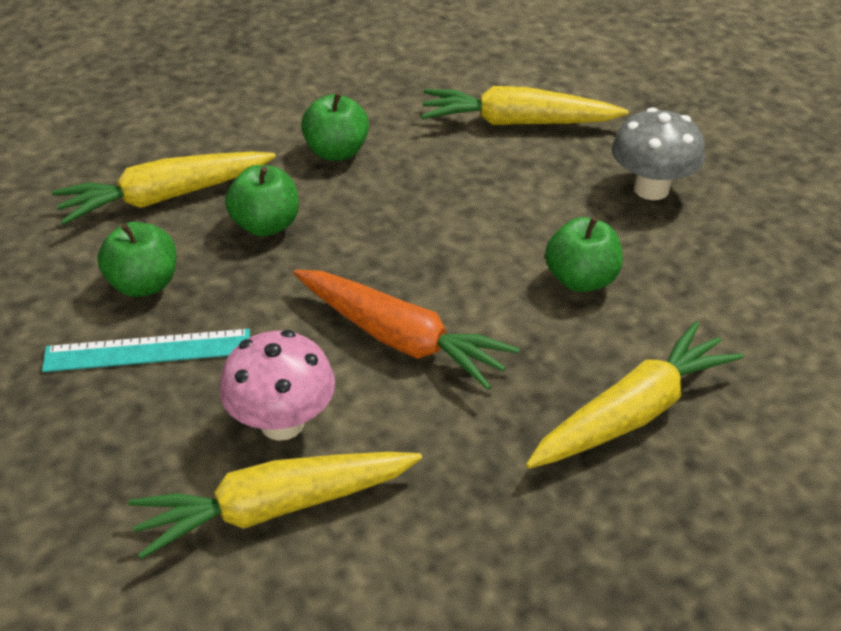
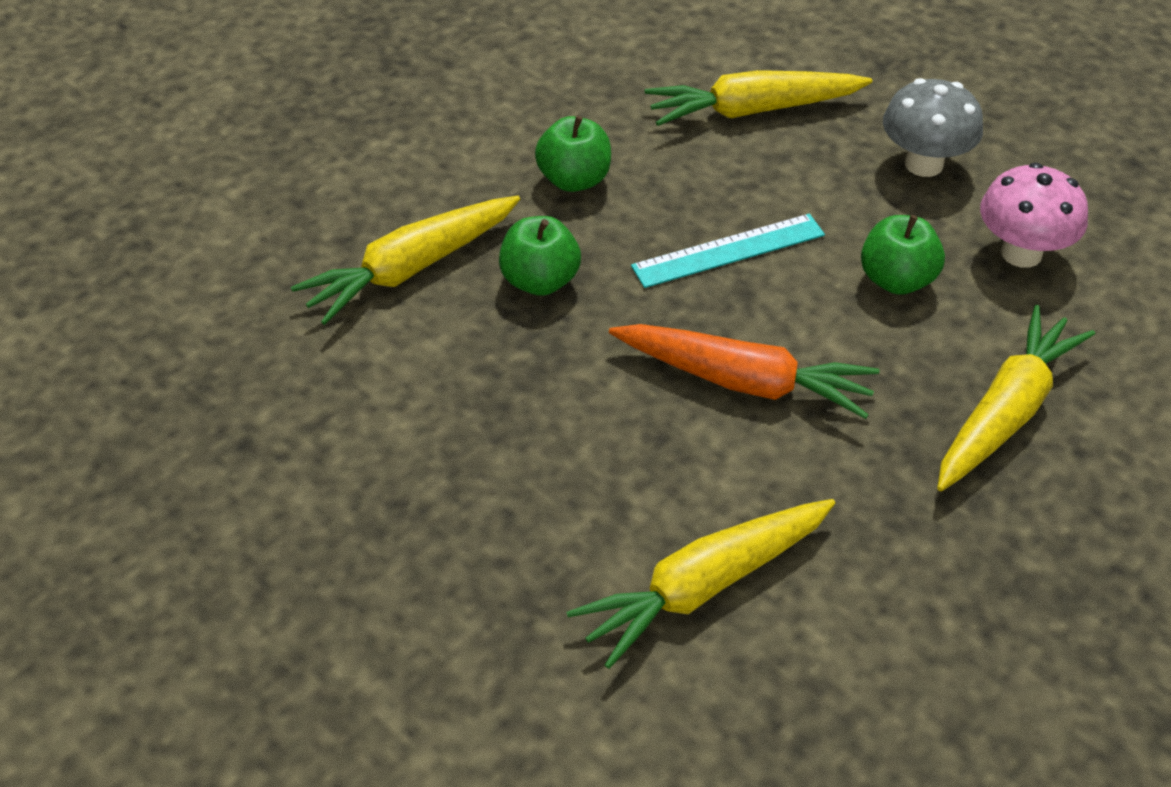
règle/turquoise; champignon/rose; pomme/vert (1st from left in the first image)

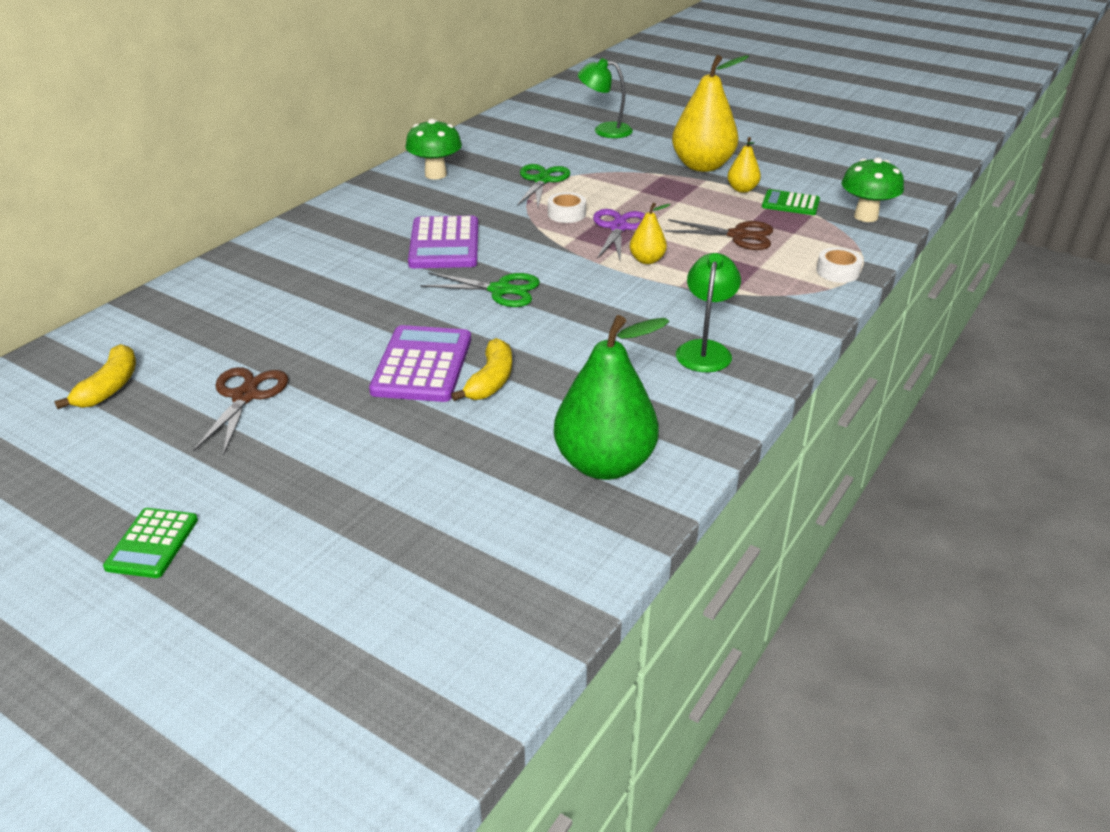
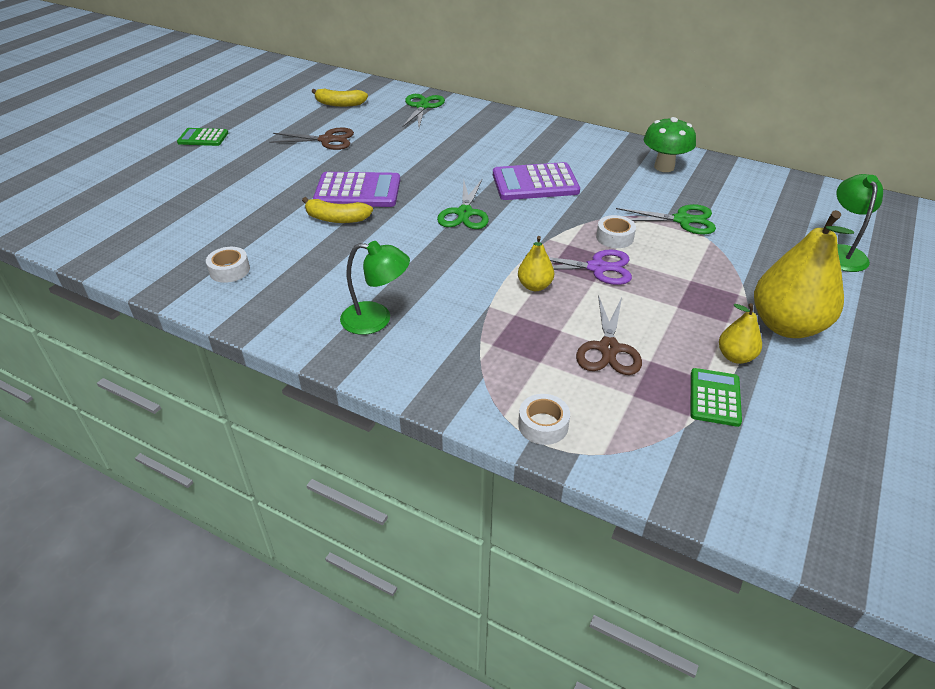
ruban adhésif/blanc (1st from left); ciseaux/vert (1st from left); champignon/vert (2nd from left in the first image)

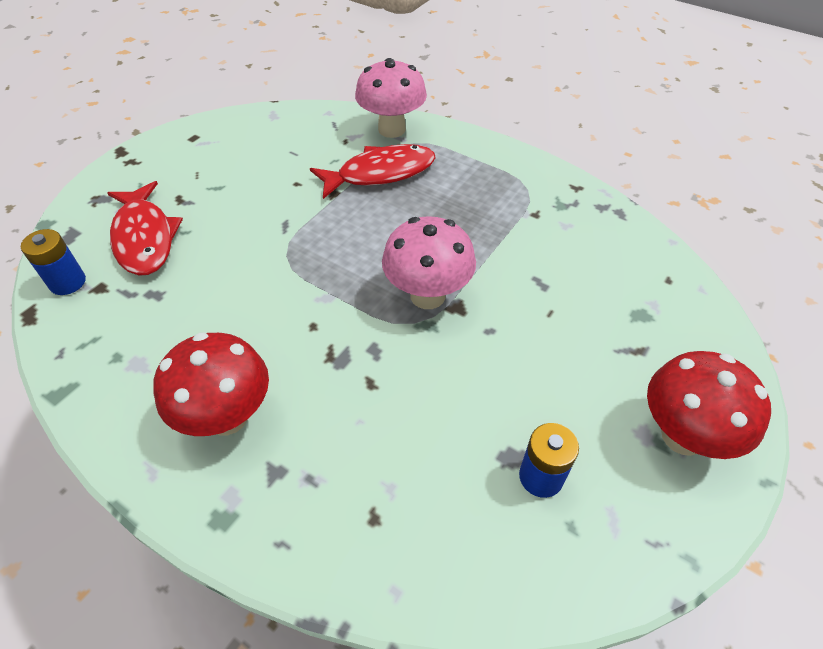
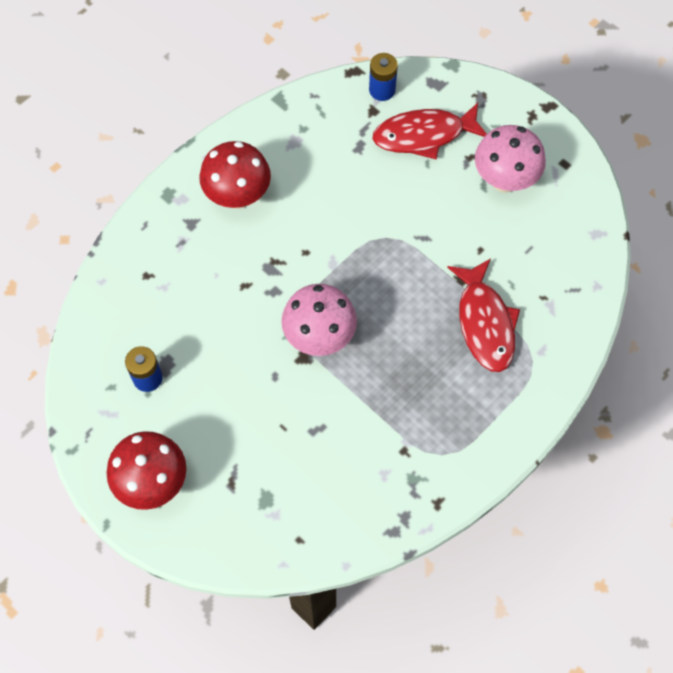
champignon/rose (2nd from left)

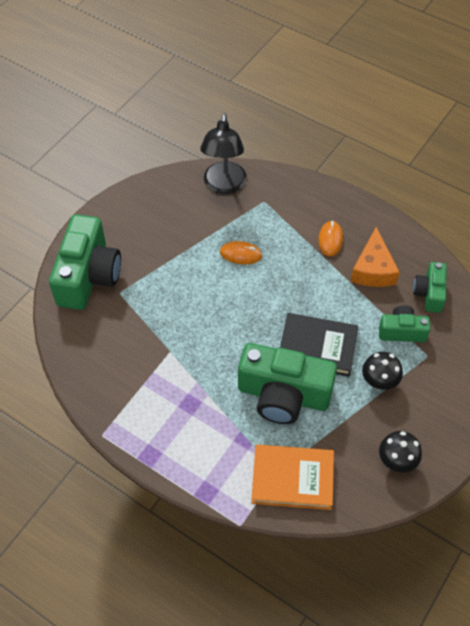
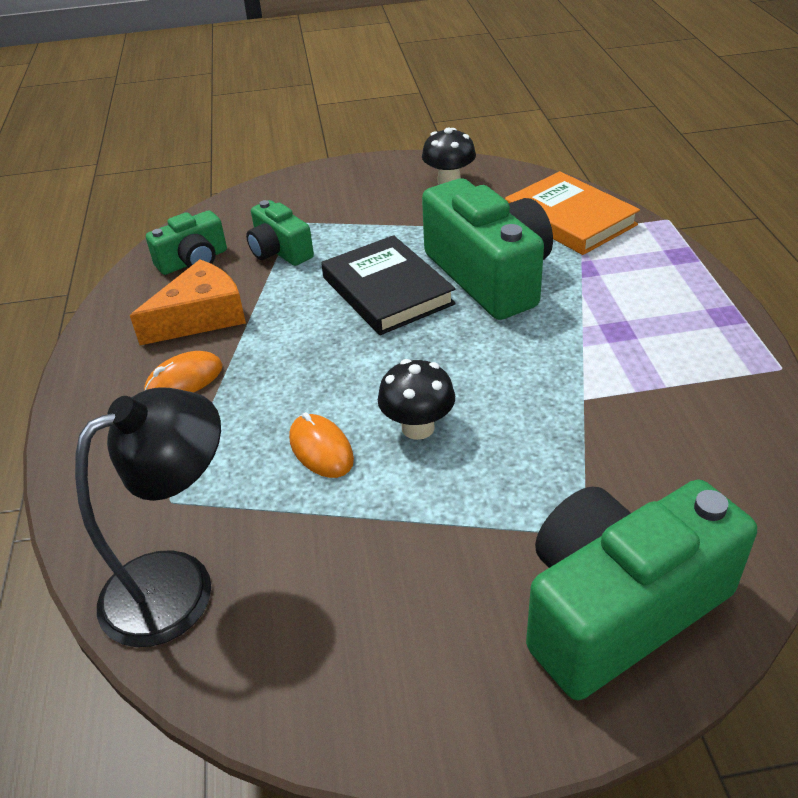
champignon/noir (1st from left)

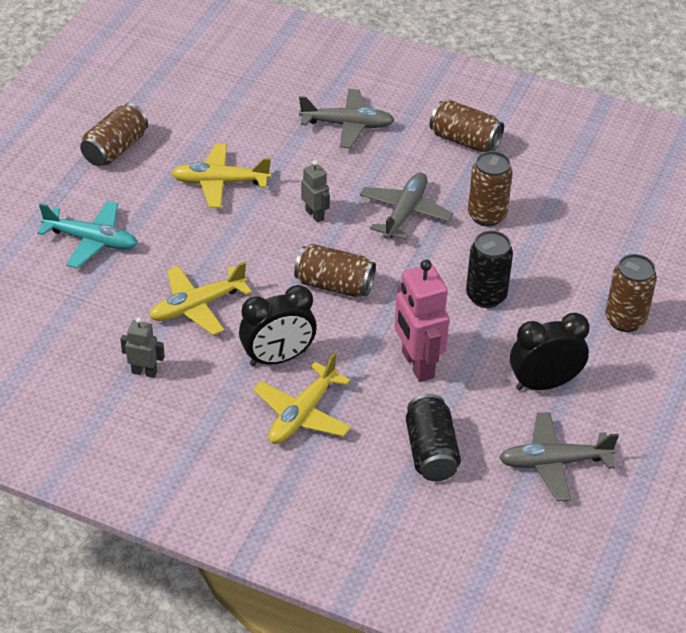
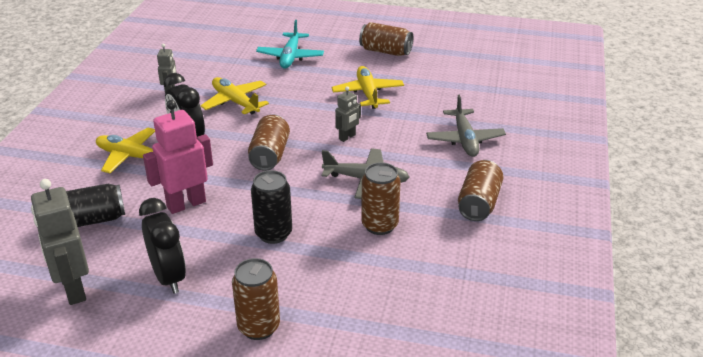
robot/gris (1st from left)

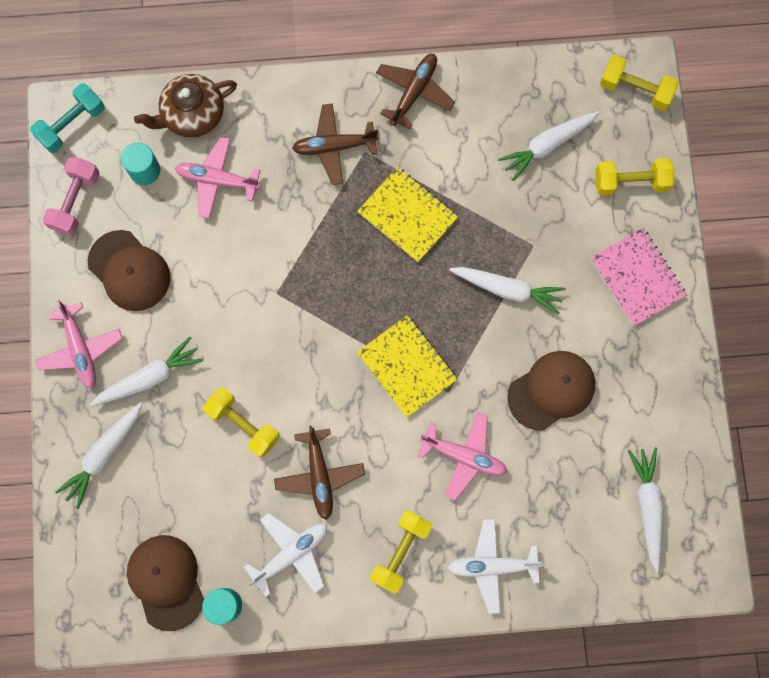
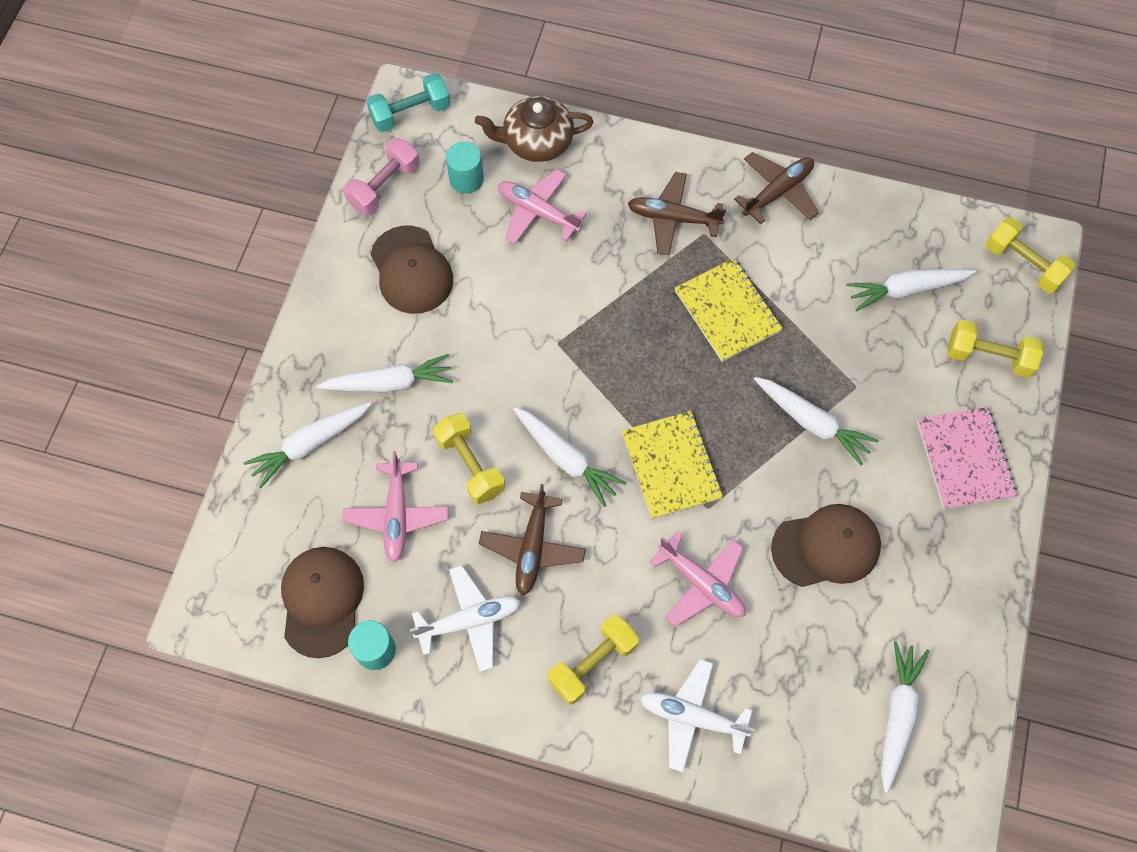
avion/rose (1st from left); carotte/blanc (3rd from left)

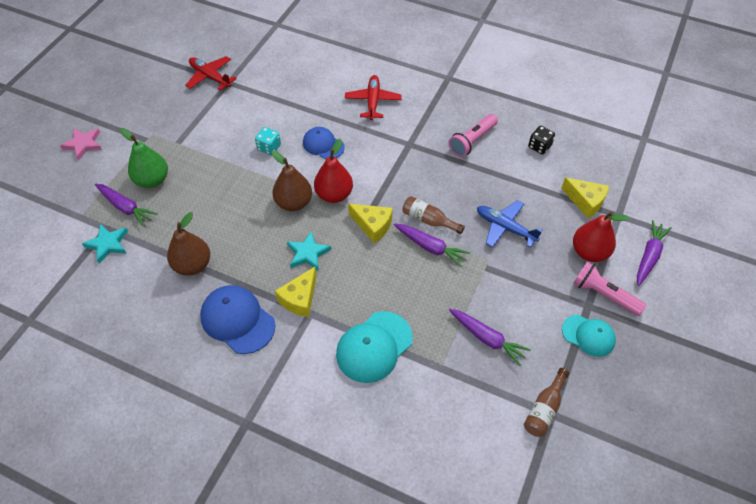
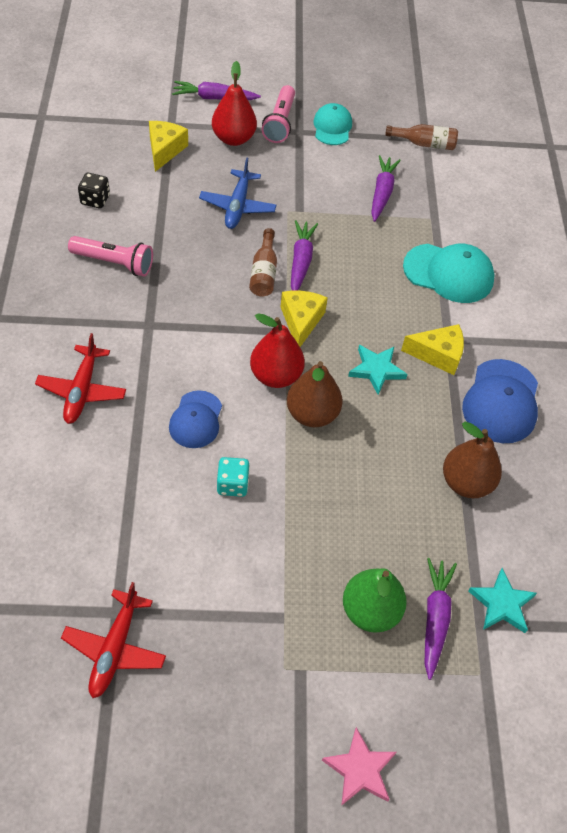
avion/rouge (1st from left)

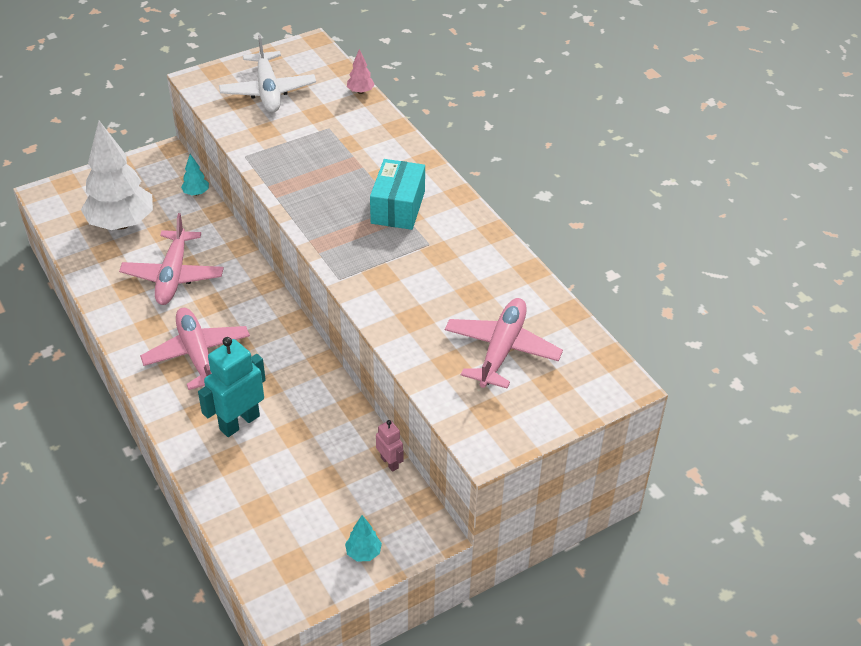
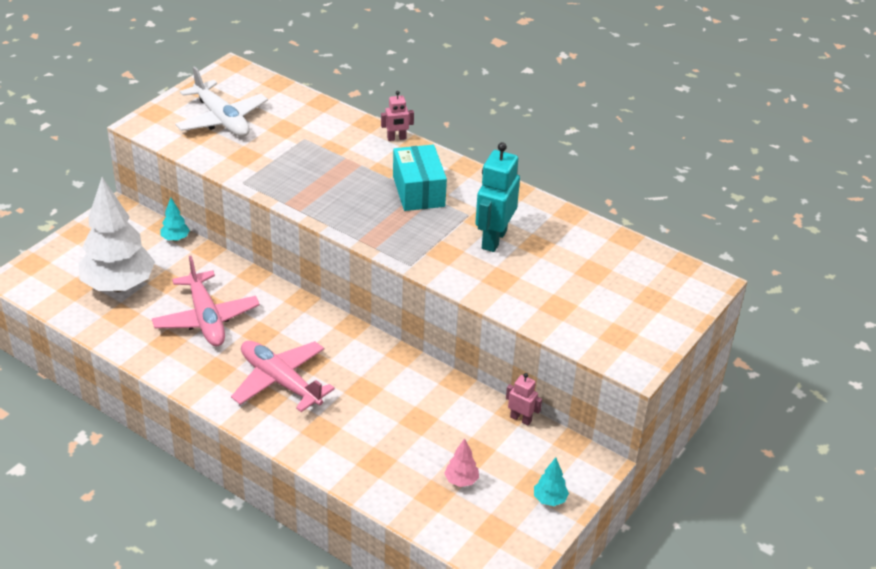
robot/rose (1st from left); arbre/rose; robot/turquoise; avion/rose (3rd from left in the first image)

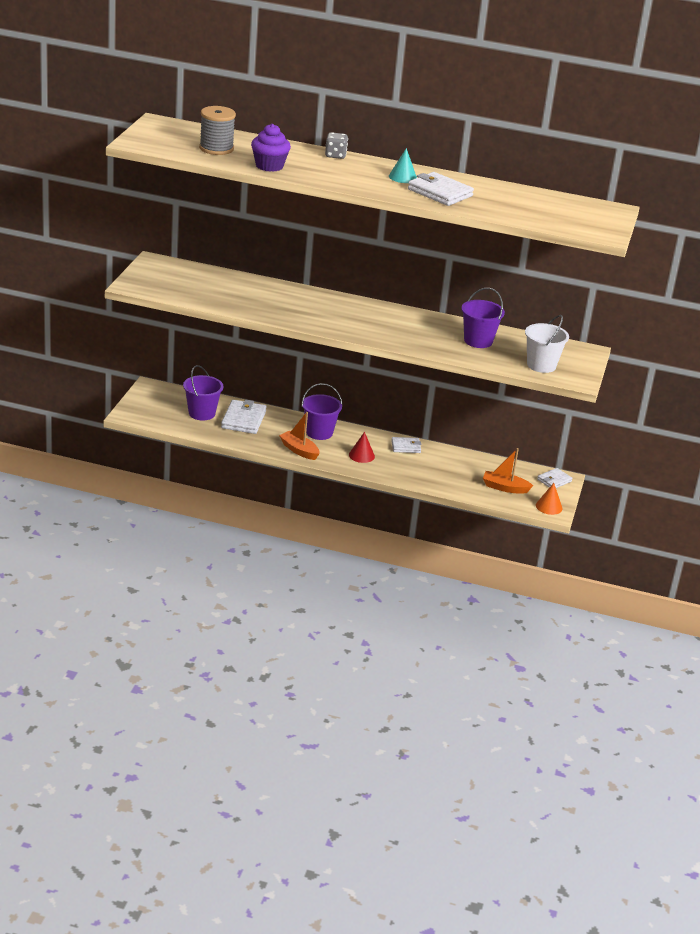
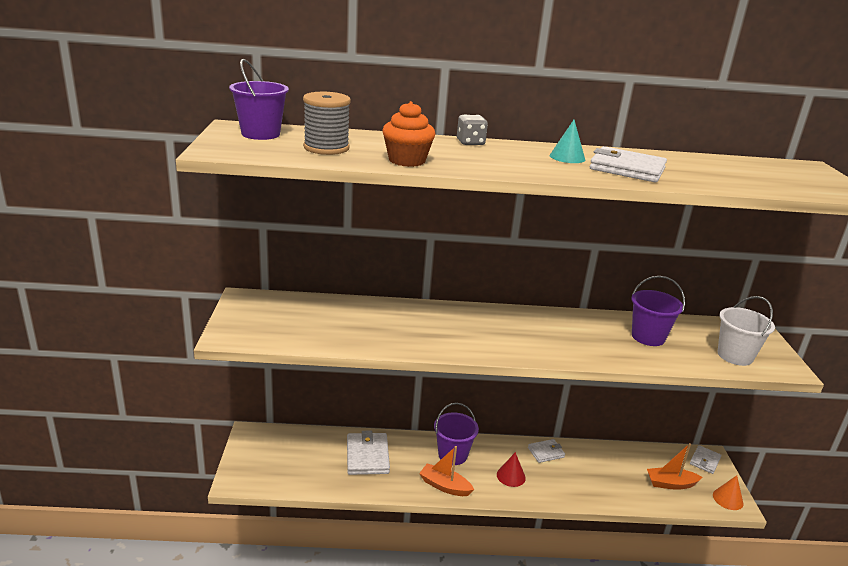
seau/violet (1st from left); muffin/orange

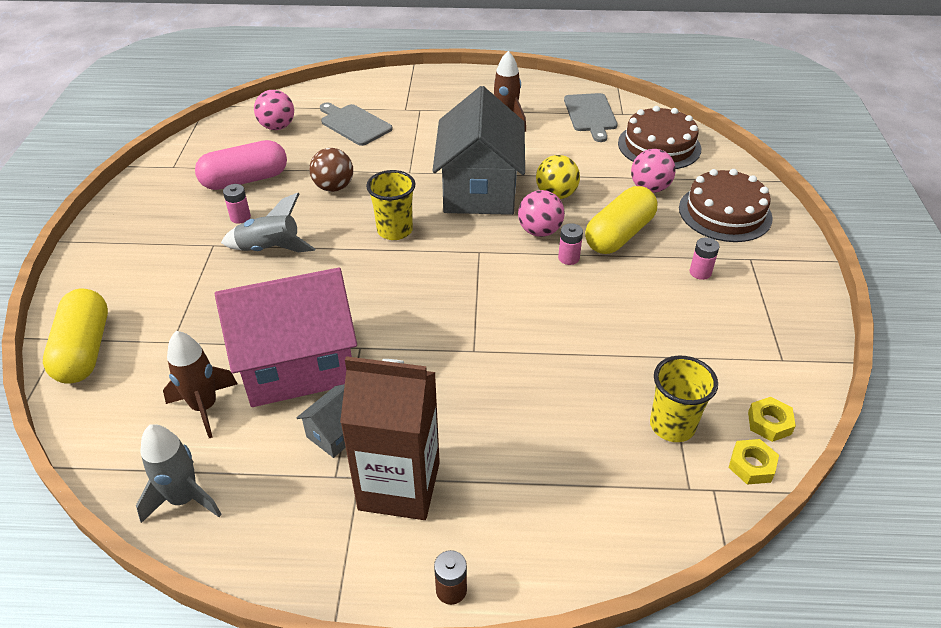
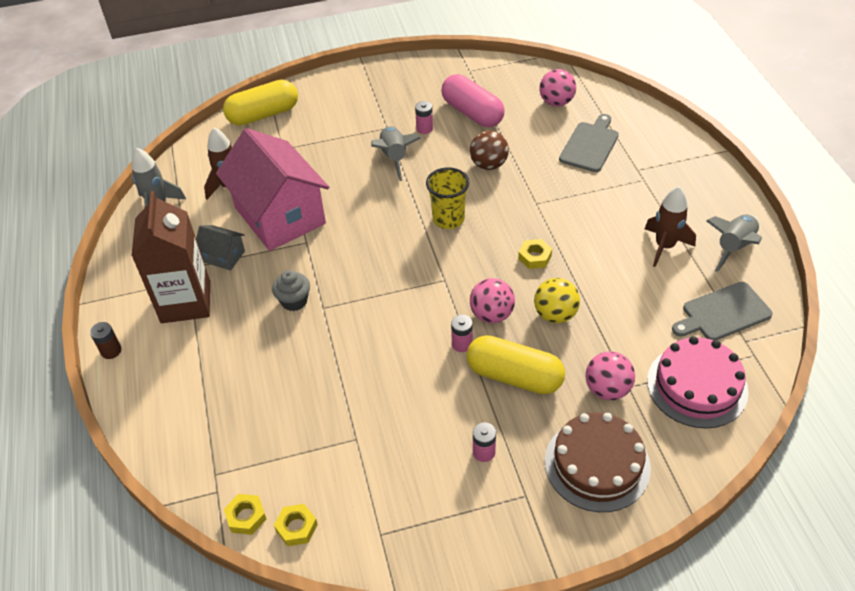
muffin/gris; écrou/jaune (3rd from left); gâteau/rose; fusée/gris (3rd from left); gobelet/jaune (2nd from left in the first image)

